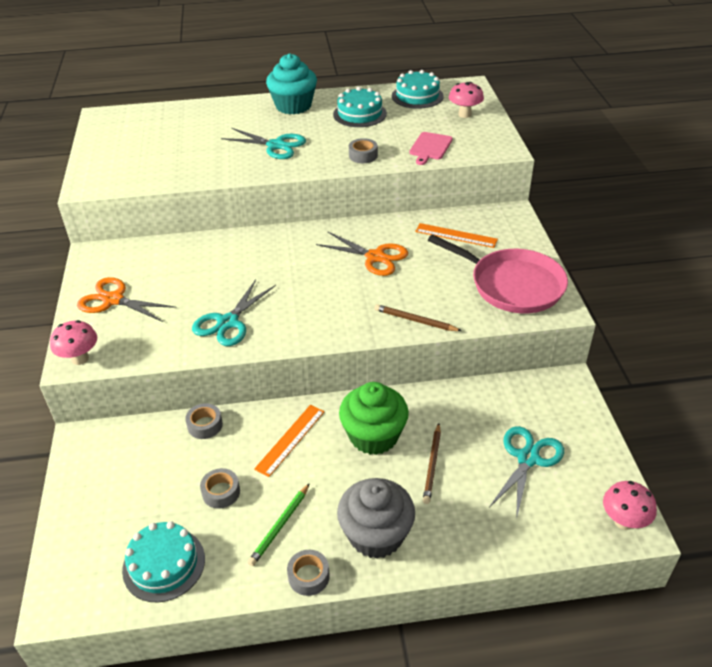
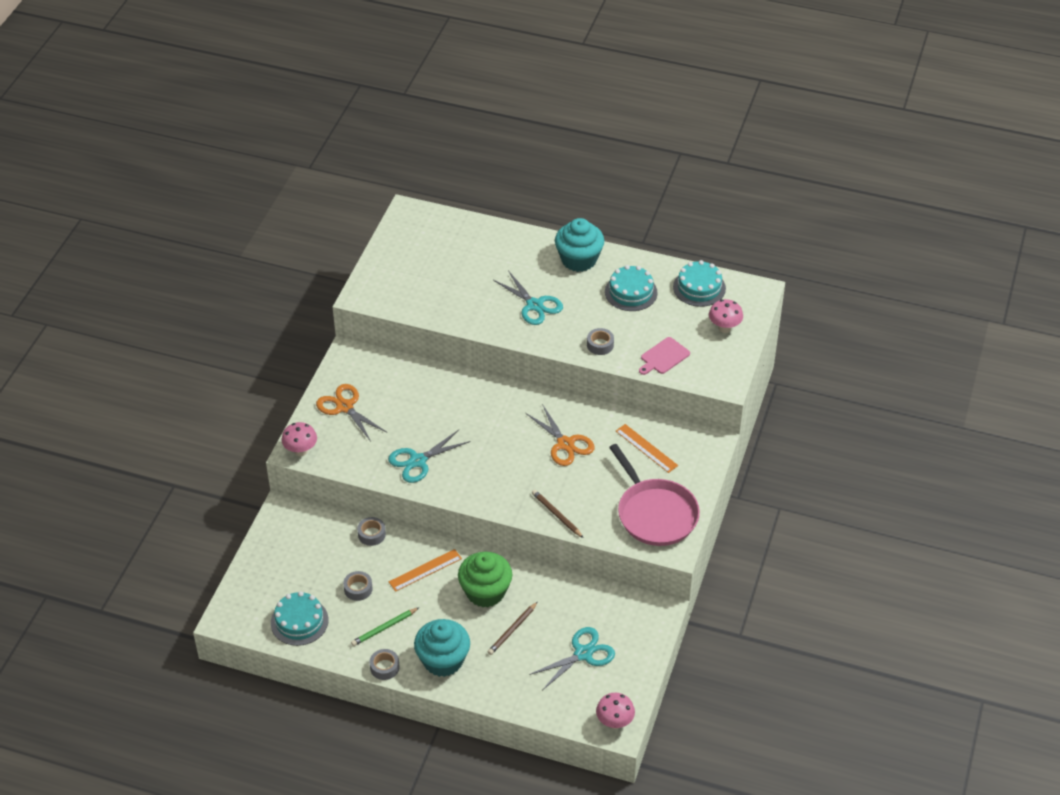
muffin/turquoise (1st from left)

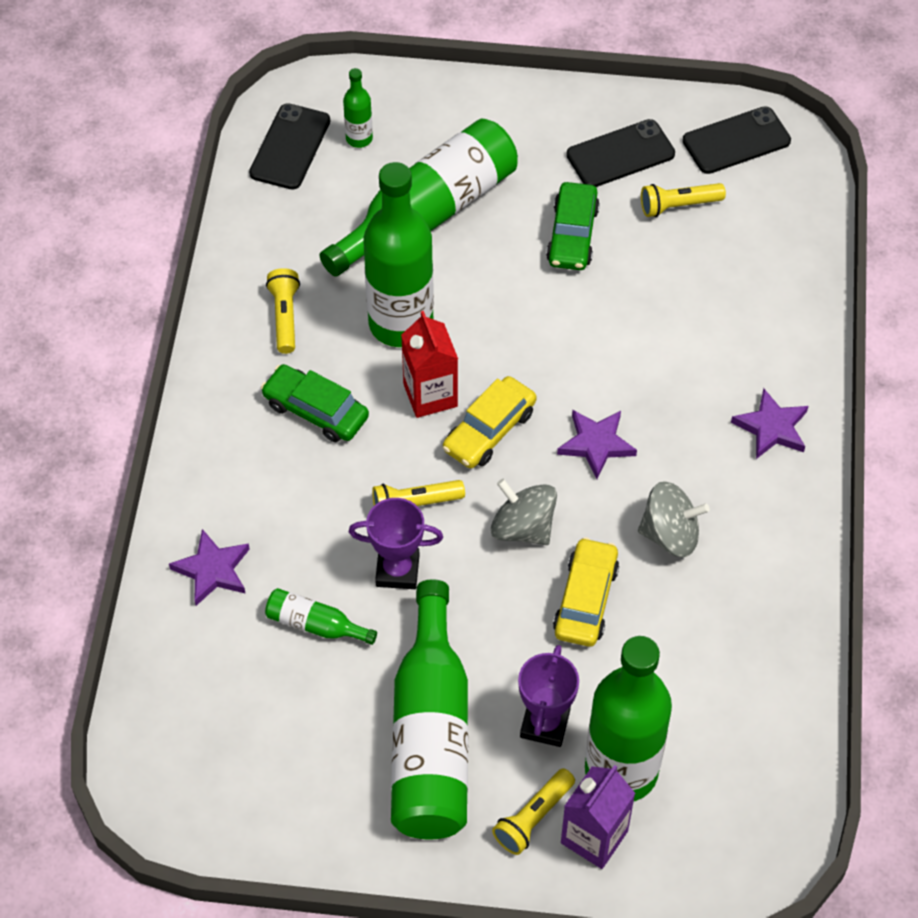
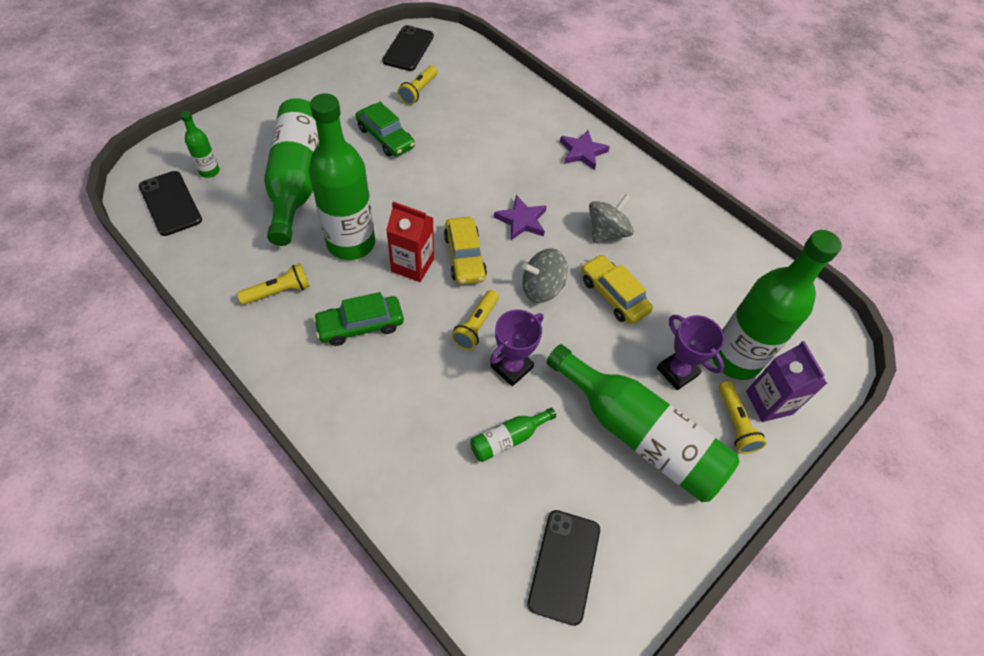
lampe de poche/jaune (1st from left); téléphone/noir (3rd from left); étoile/violet (1st from left in the first image)

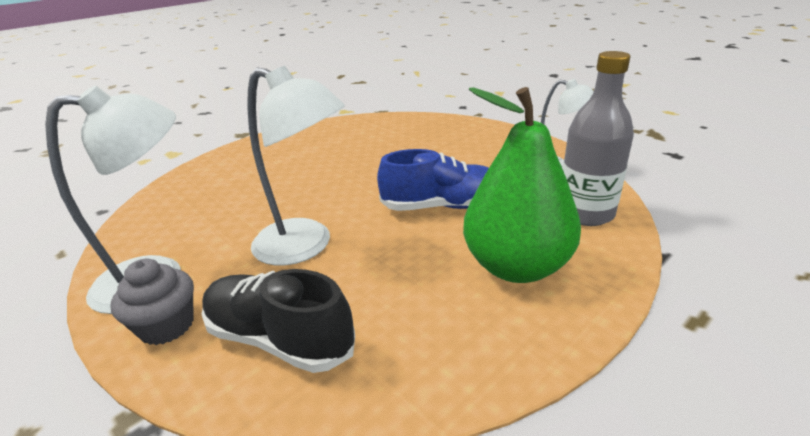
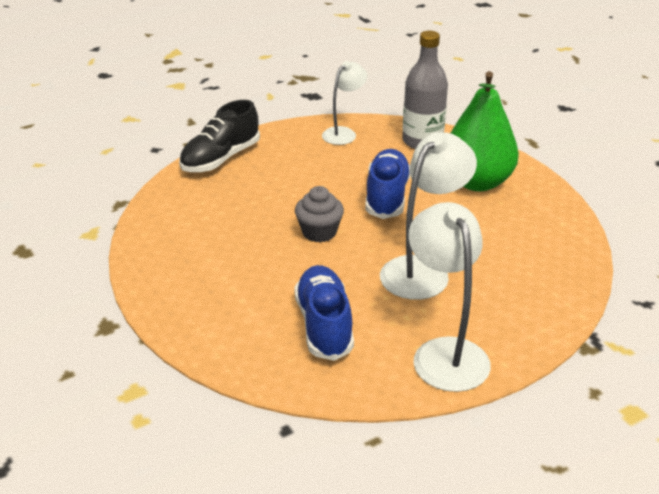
chaussure/noir; chaussure/bleu (1st from left); muffin/gris

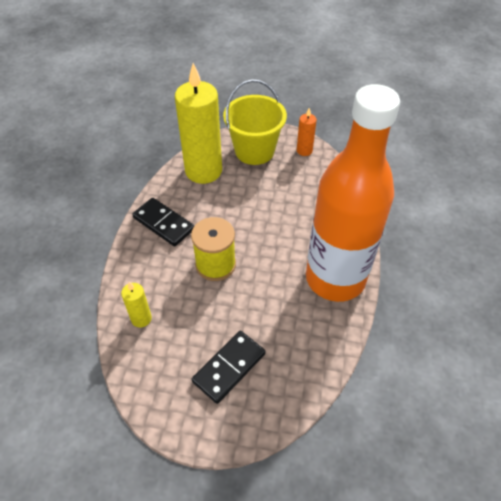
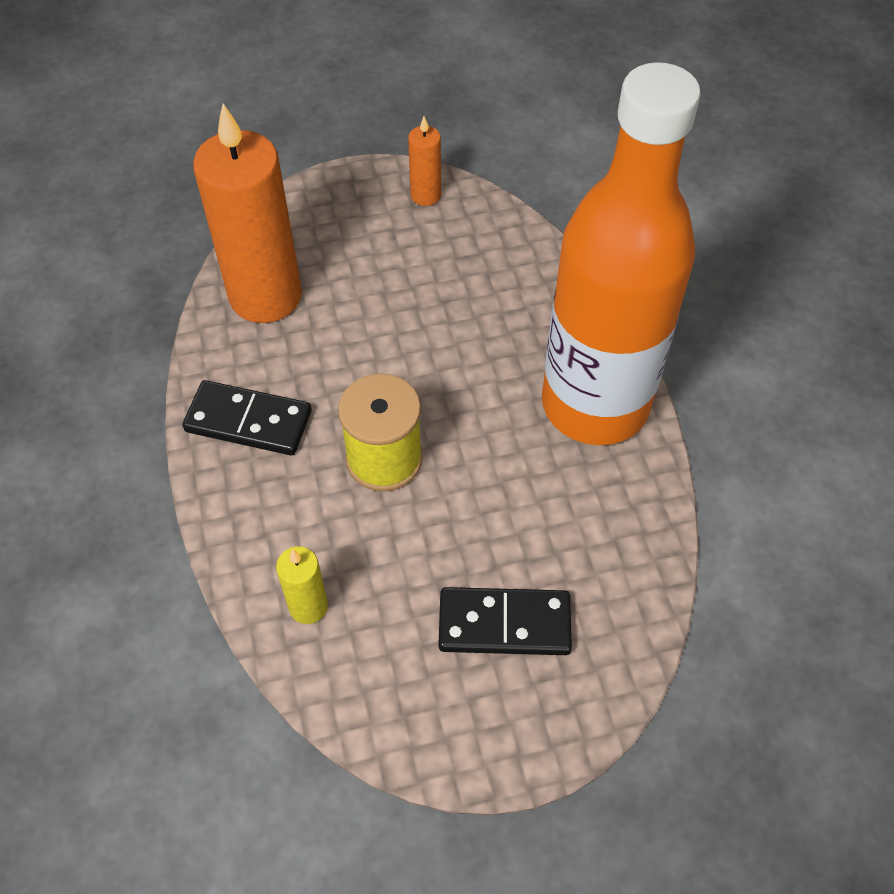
bougie/orange (1st from left); domino/noir (2nd from left); seau/jaune

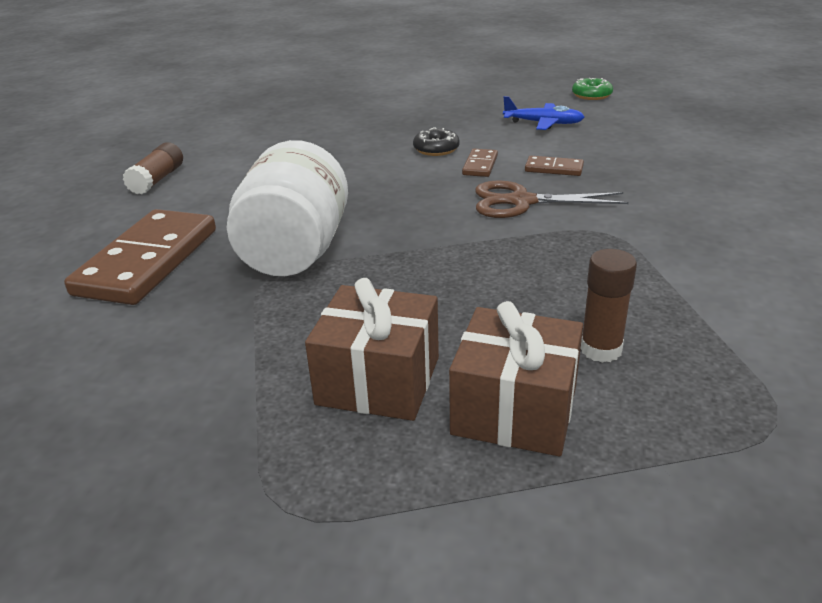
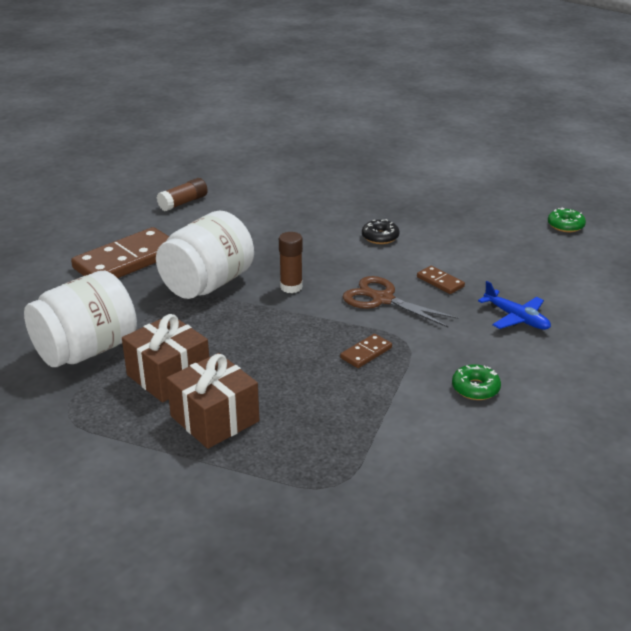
bocal/blanc (1st from left); bâton de colle/marron (2nd from left); domino/marron (2nd from left); beignet/vert (1st from left); avion/bleu

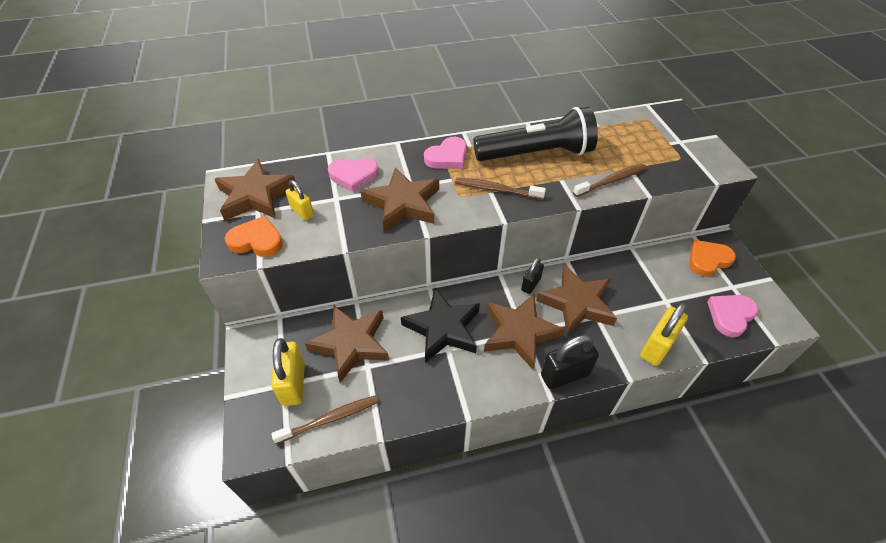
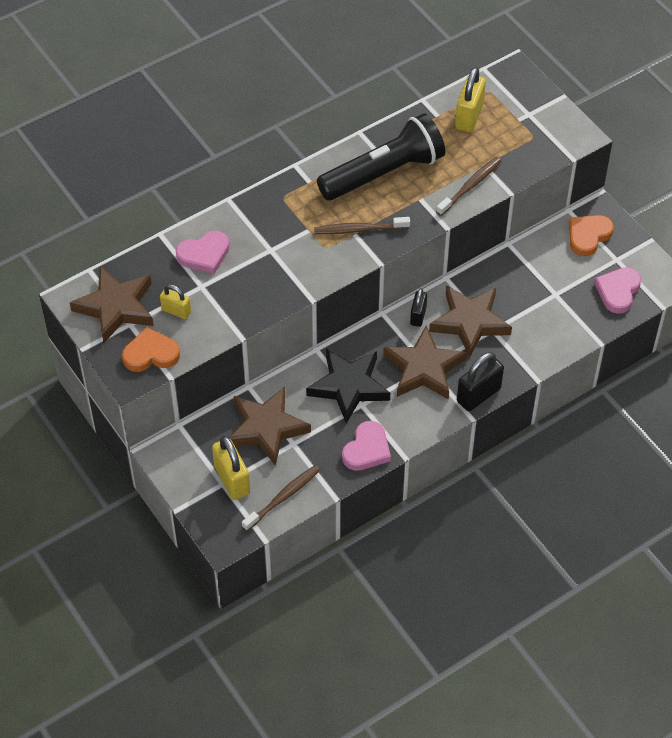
cœur/rose (2nd from left); cadenas/jaune (3rd from left); étoile/marron (3rd from left in the first image)

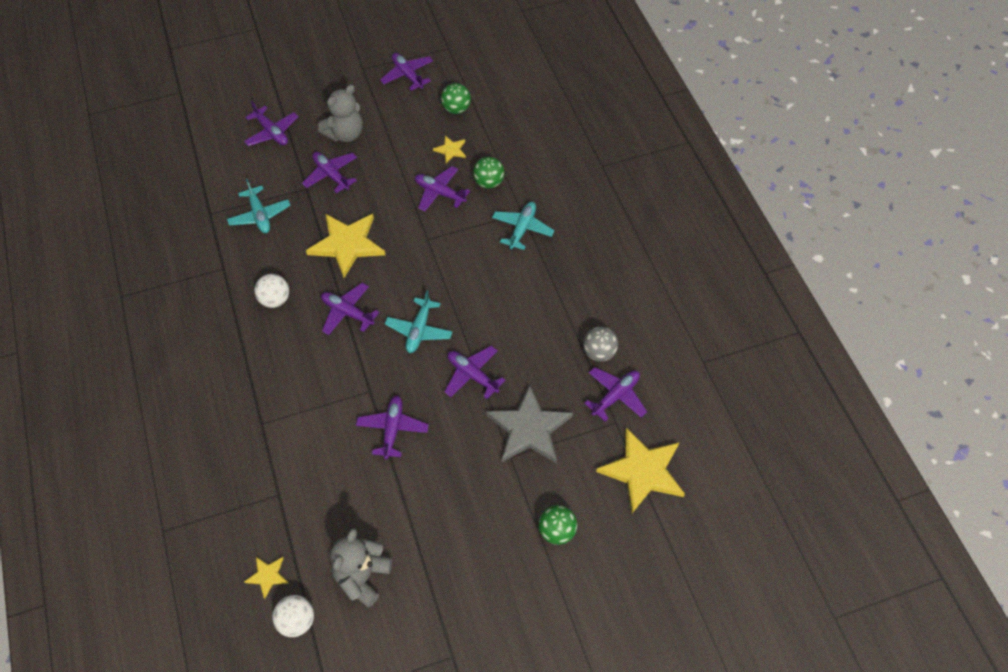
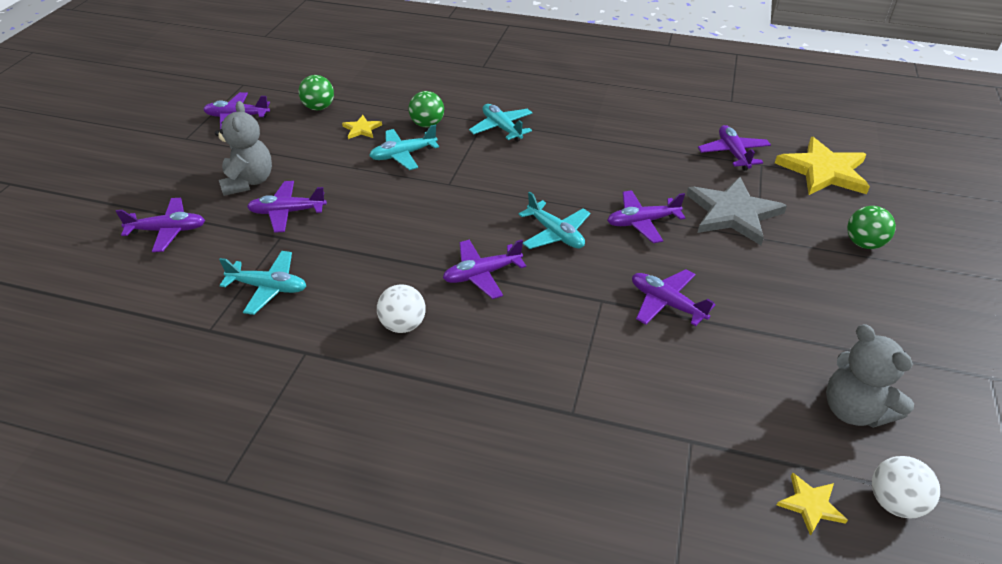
avion/turquoise (2nd from left); étoile/jaune (2nd from left in the first image); balle/gris

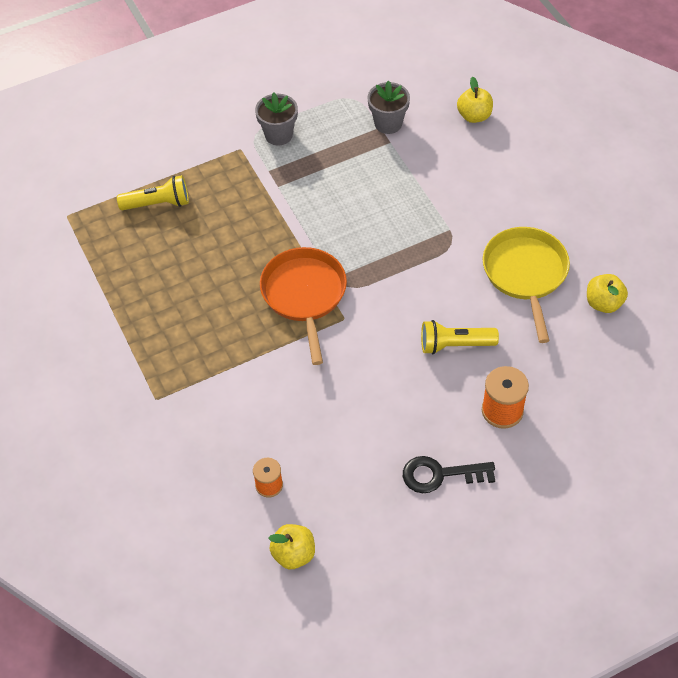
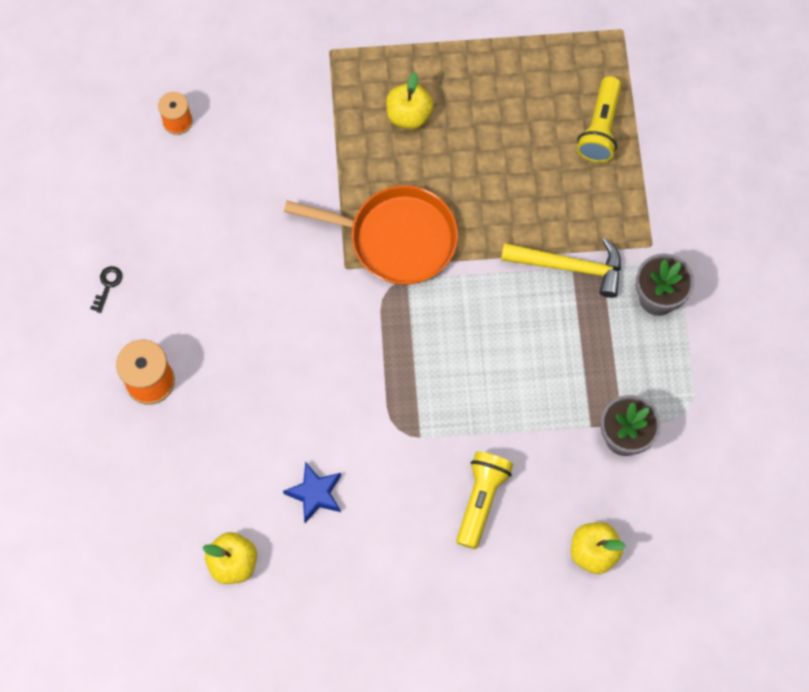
clé/noir; étoile/bleu; pomme/jaune (2nd from left); lampe de poche/jaune (1st from left); marteau/jaune

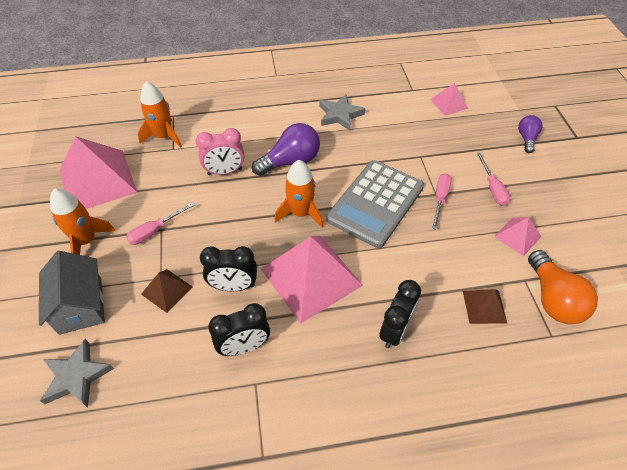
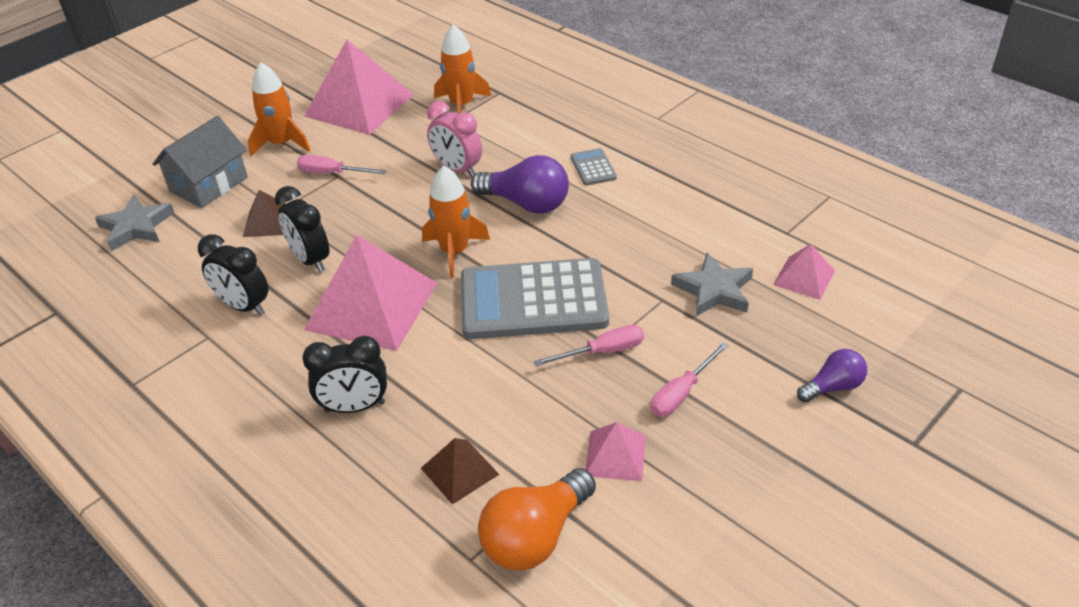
calculatrice/gris (2nd from left); étoile/gris (2nd from left)

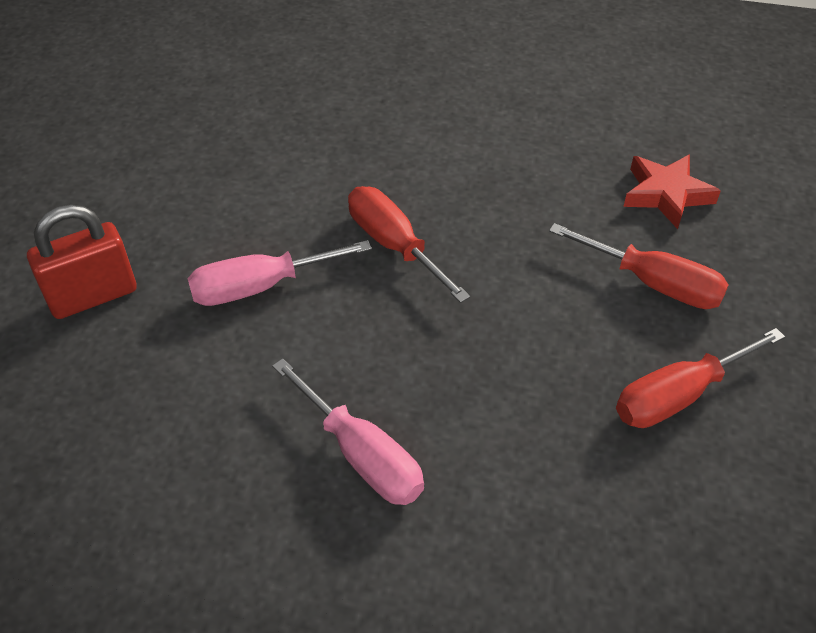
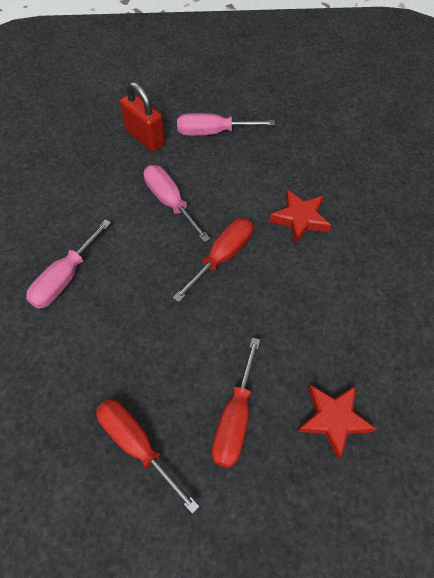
tournevis/rose (3rd from left); étoile/rouge (1st from left)

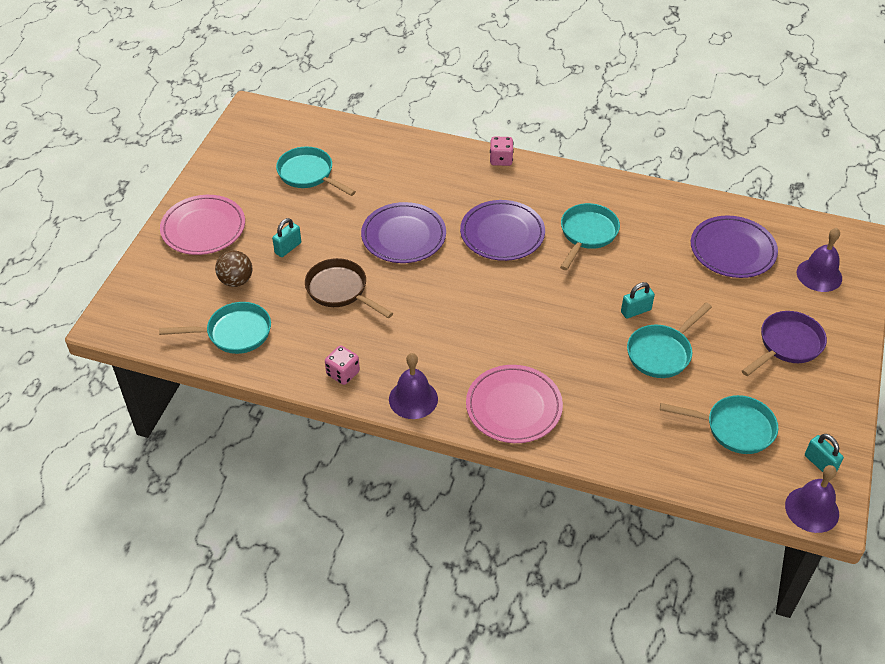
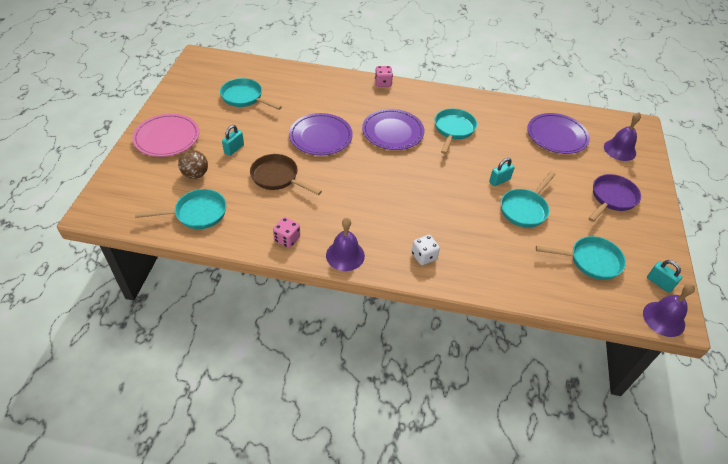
dé/blanc

